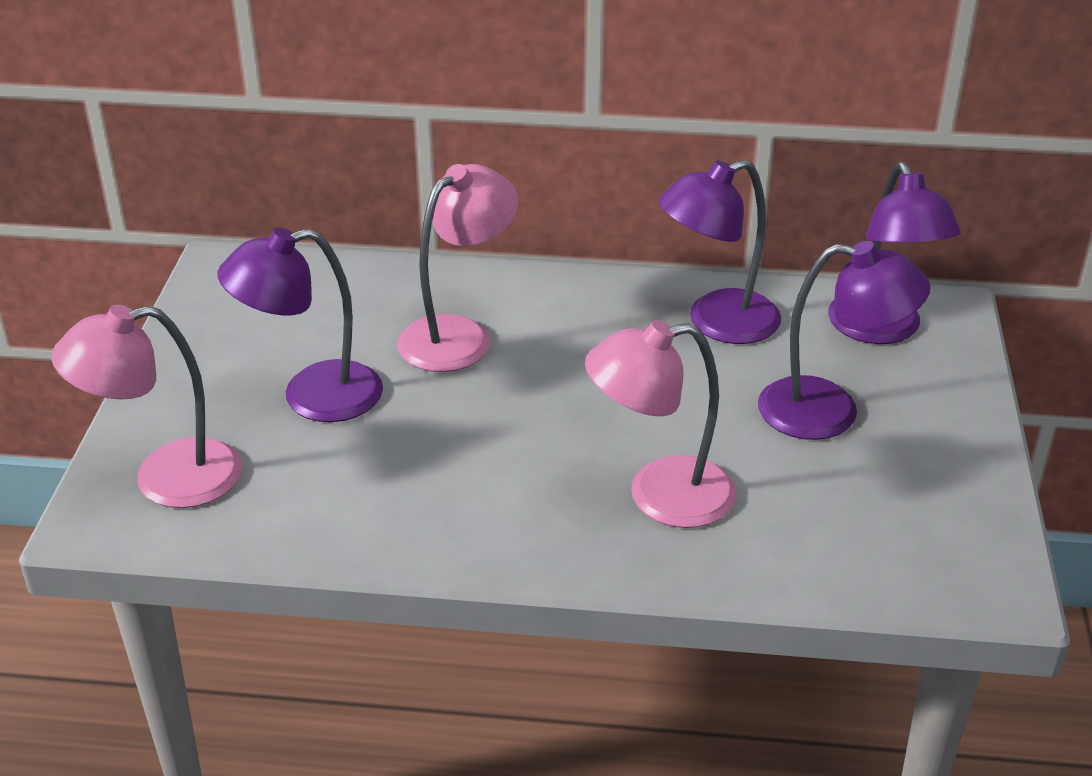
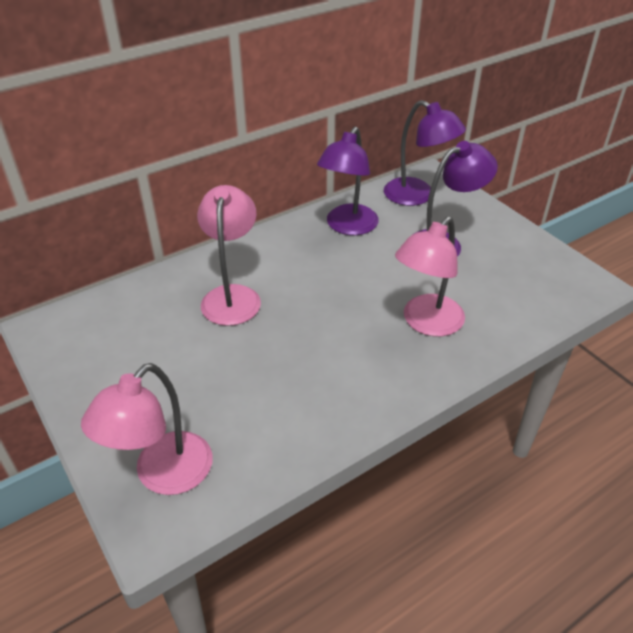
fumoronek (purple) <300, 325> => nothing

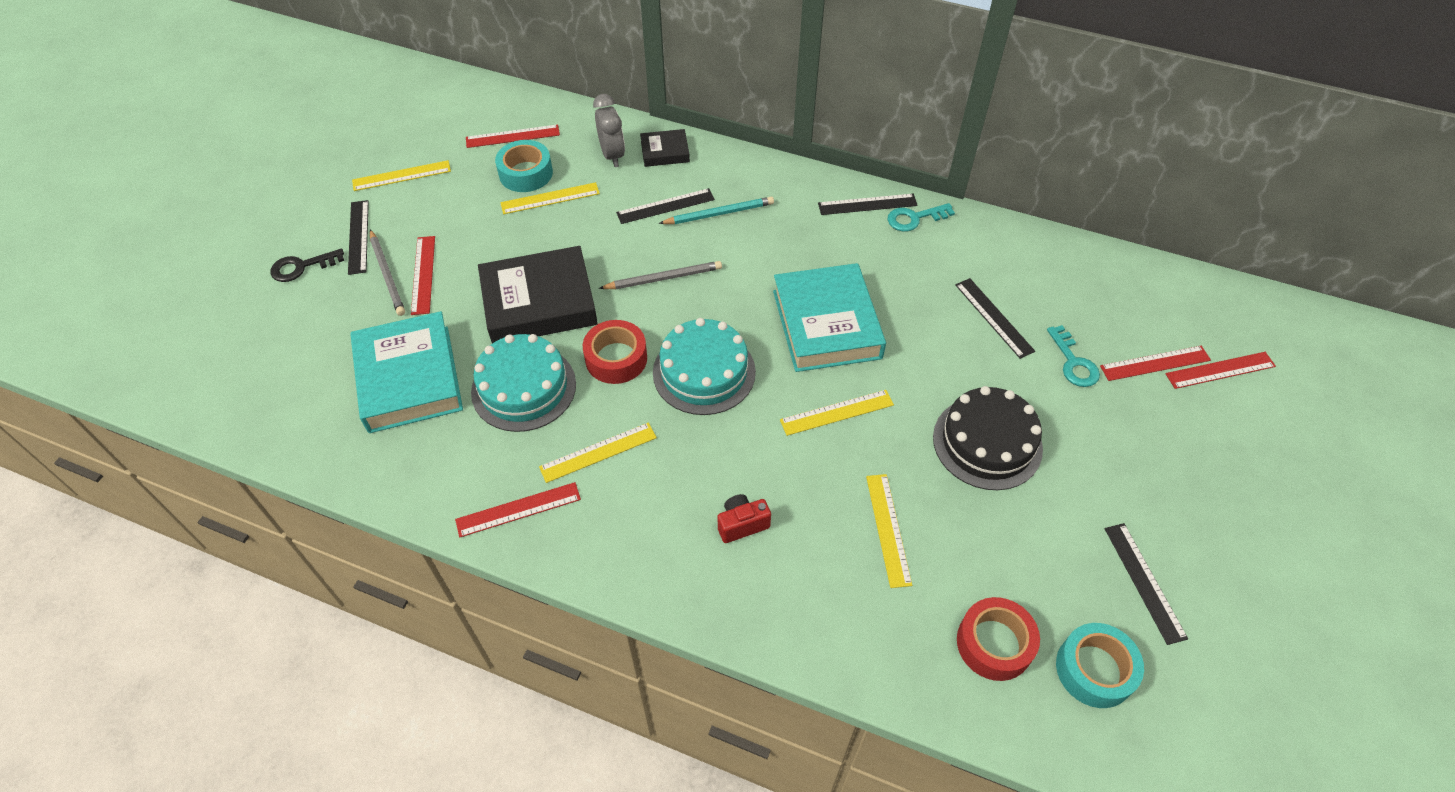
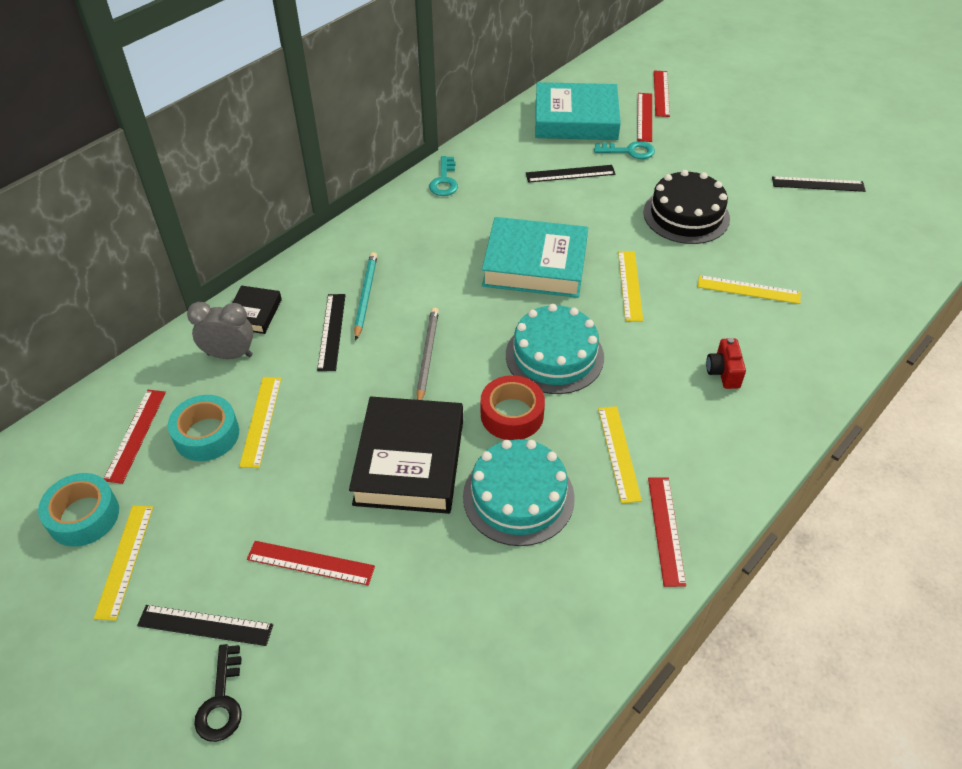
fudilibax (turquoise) <406, 372> => fudilibax (turquoise) <578, 111>, move
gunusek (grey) <387, 272> => nothing
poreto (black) <868, 204> => nothing
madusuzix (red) <998, 639> => nothing
madusuzix (turquoise) <1100, 665> => madusuzix (turquoise) <78, 510>, move

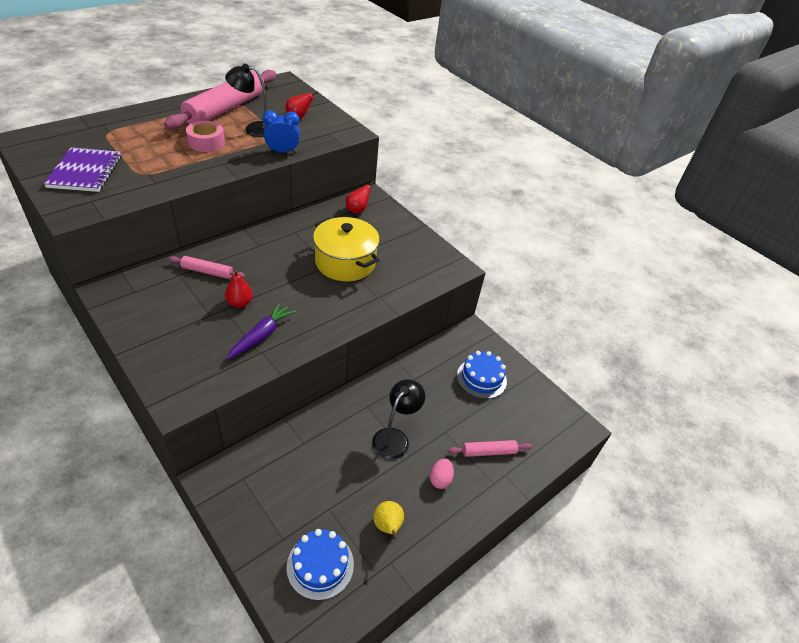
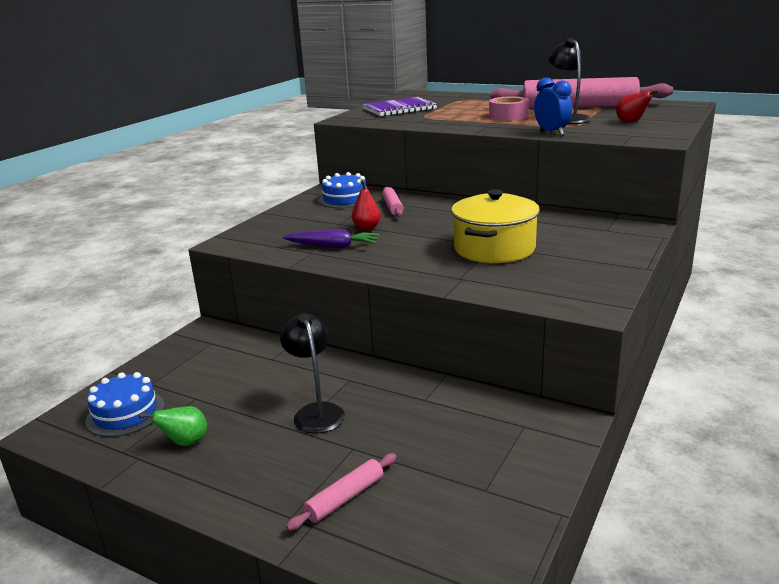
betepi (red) <360, 197> => nothing
fumoronek (black) <398, 419> => fumoronek (black) <312, 373>, 120 degrees counterclockwise
betepi (yellow) <388, 520> => betepi (green) <173, 426>
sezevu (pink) <442, 474> => nothing
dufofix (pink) <490, 448> => dufofix (pink) <341, 492>, 75 degrees clockwise
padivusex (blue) <482, 375> => padivusex (blue) <343, 190>, move

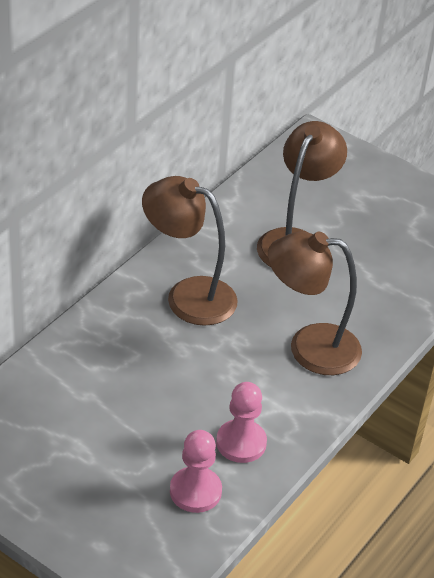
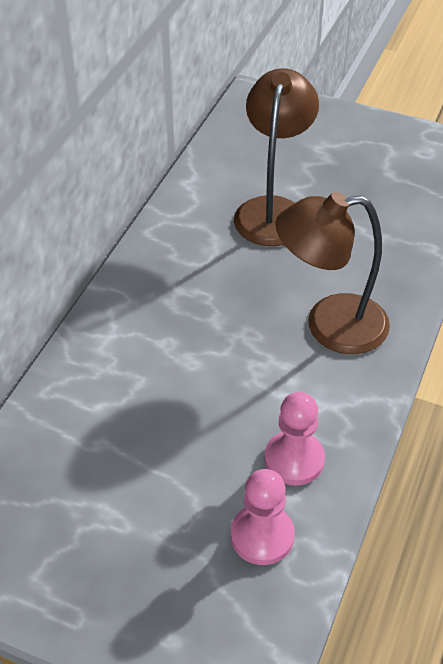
fumoronek (brown) <190, 251> => nothing

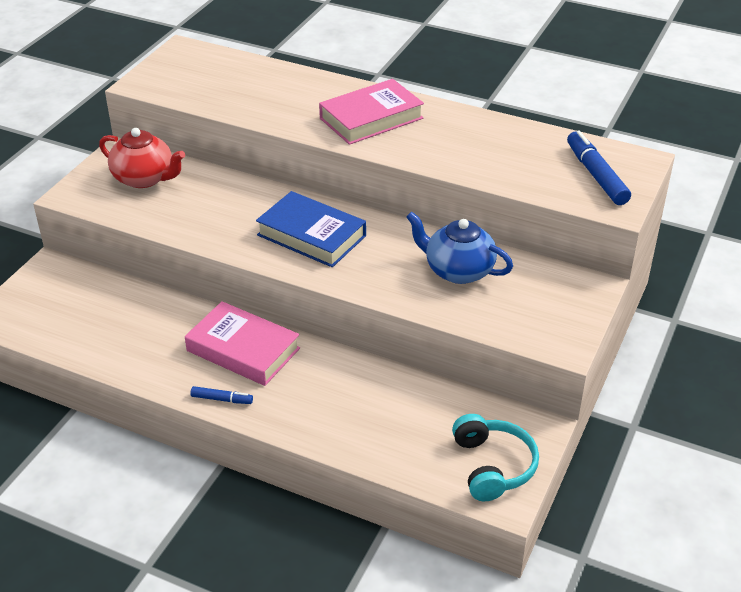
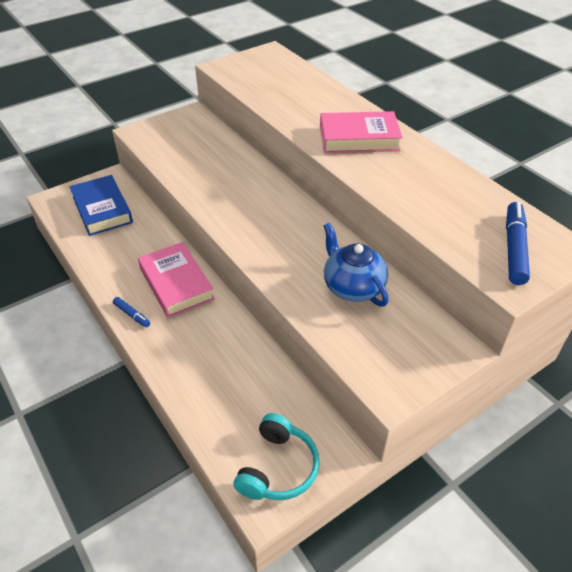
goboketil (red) <142, 158> => nothing
fudilibax (blue) <311, 229> => fudilibax (blue) <101, 205>, move

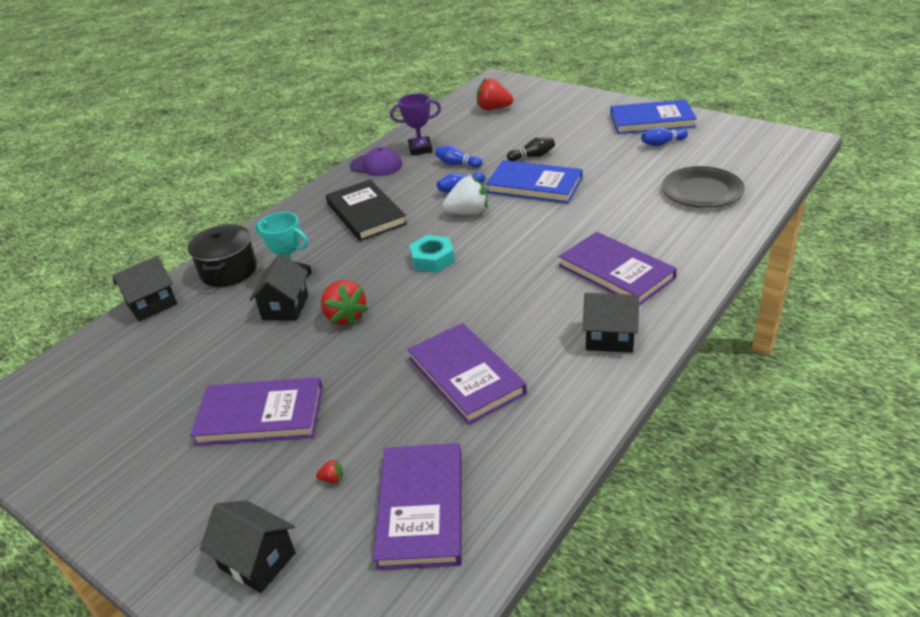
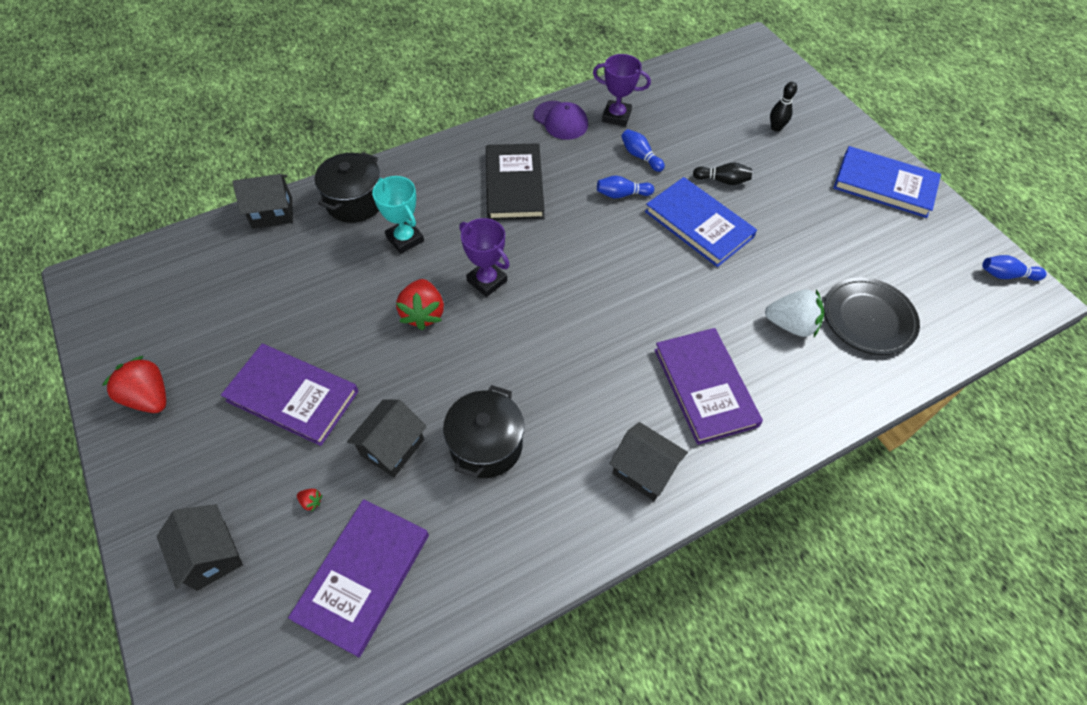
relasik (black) <278, 287> => relasik (black) <387, 438>, move
fudilibax (purple) <467, 374> => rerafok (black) <483, 431>
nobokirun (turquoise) <432, 253> => nothing
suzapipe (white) <465, 195> => suzapipe (white) <794, 313>, move
suzapipe (red) <495, 94> => suzapipe (red) <134, 384>, move
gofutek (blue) <664, 136> => gofutek (blue) <1014, 268>, move
nothing => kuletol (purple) <484, 257>
nothing => gofutek (black) <783, 107>

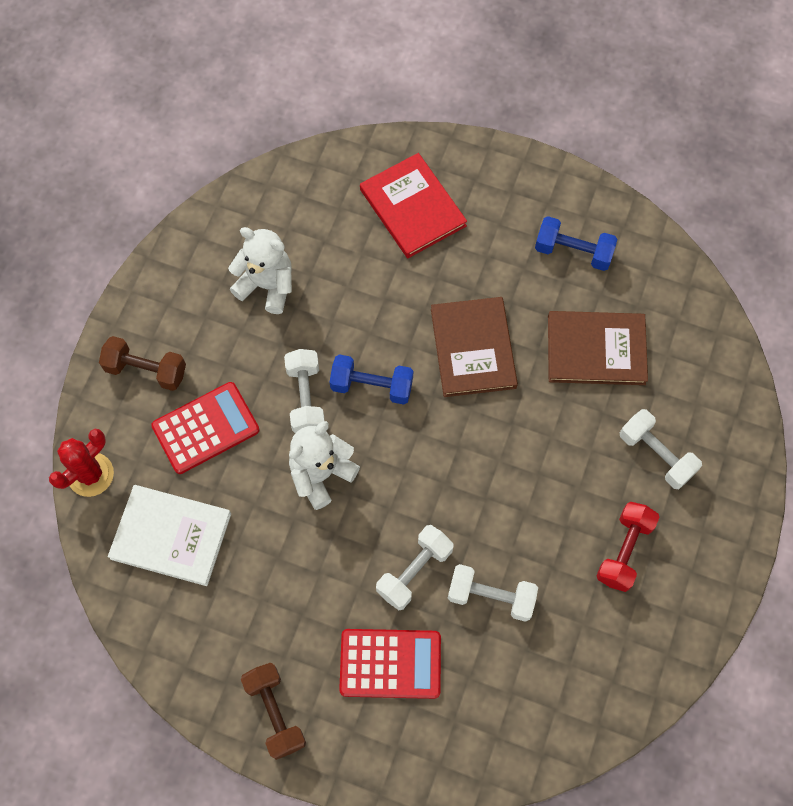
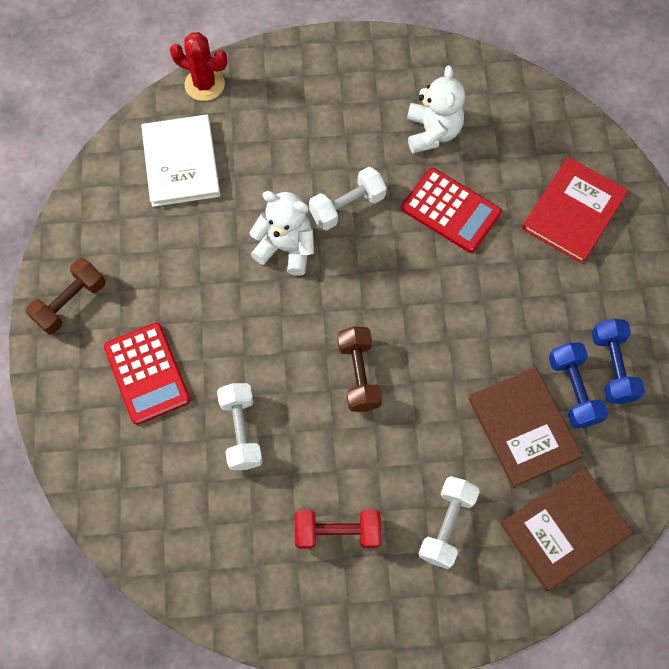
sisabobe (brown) <142, 363> => sisabobe (brown) <359, 369>, move
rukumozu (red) <205, 428> => rukumozu (red) <451, 210>, move
sisabobe (blue) <371, 379> => sisabobe (blue) <579, 385>, move
sisabobe (white) <415, 567> => nothing
fudilibax (brown) <474, 347> => fudilibax (brown) <566, 529>, move

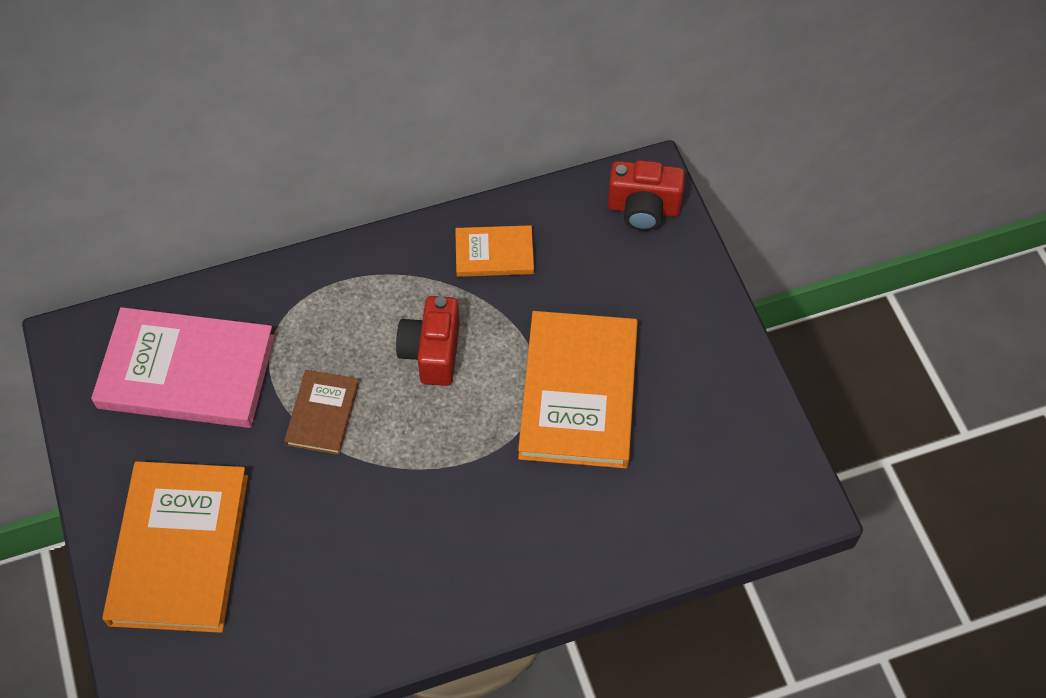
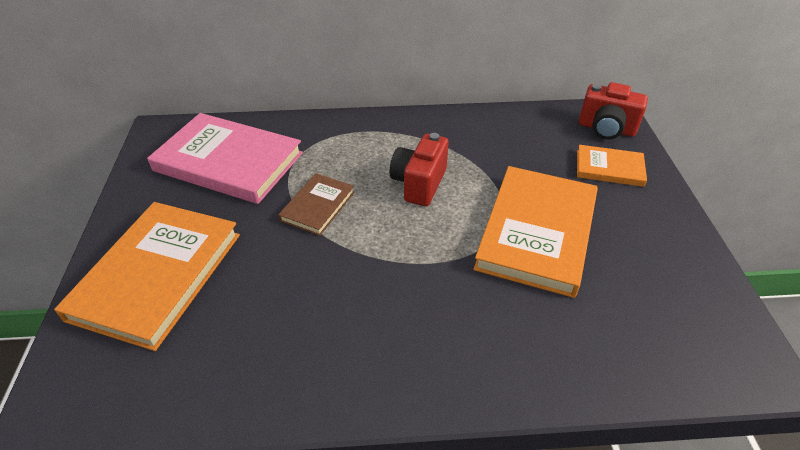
fudilibax (orange) <494, 251> => fudilibax (orange) <612, 166>, move

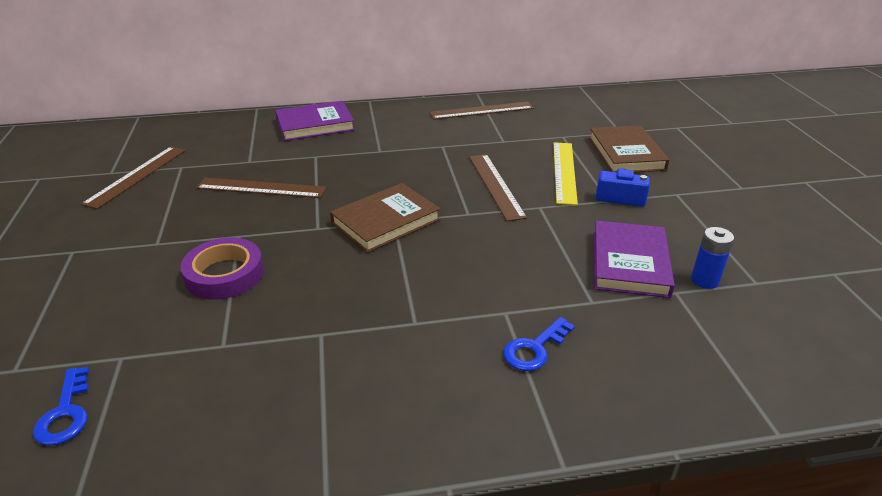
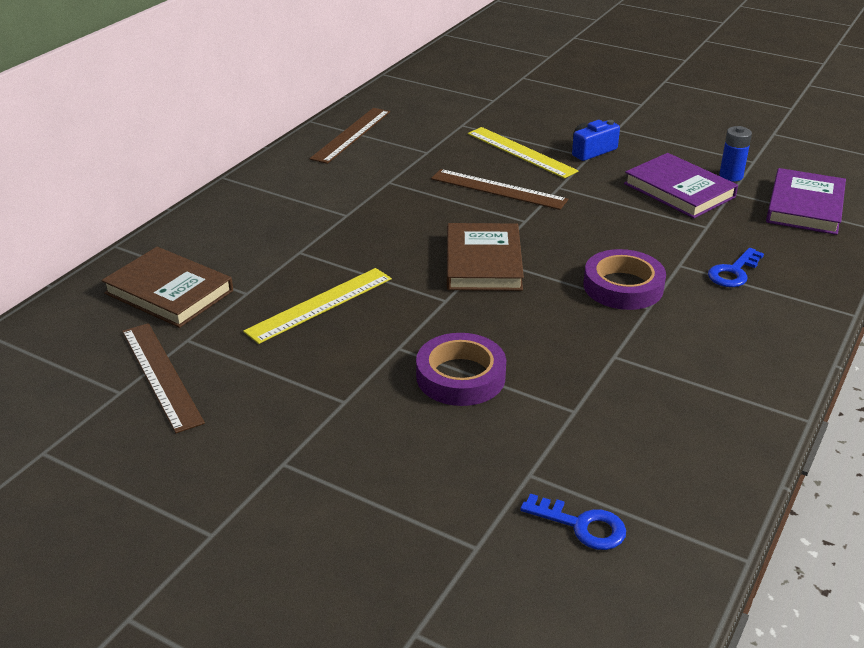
poreto (brown) <261, 188> => poreto (yellow) <317, 306>
fudilibax (purple) <315, 121> => fudilibax (purple) <806, 201>, move
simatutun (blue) <539, 344> => simatutun (blue) <736, 267>, 45 degrees clockwise
fudilibax (brown) <629, 148> => fudilibax (brown) <167, 287>, move
nothing => madusuzix (purple) <625, 279>

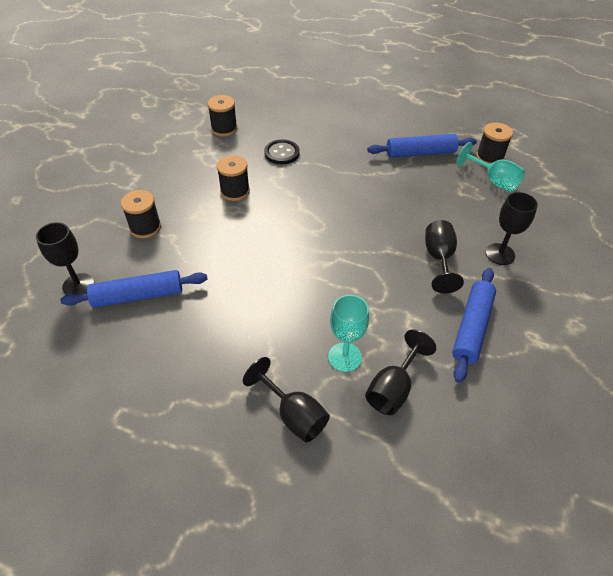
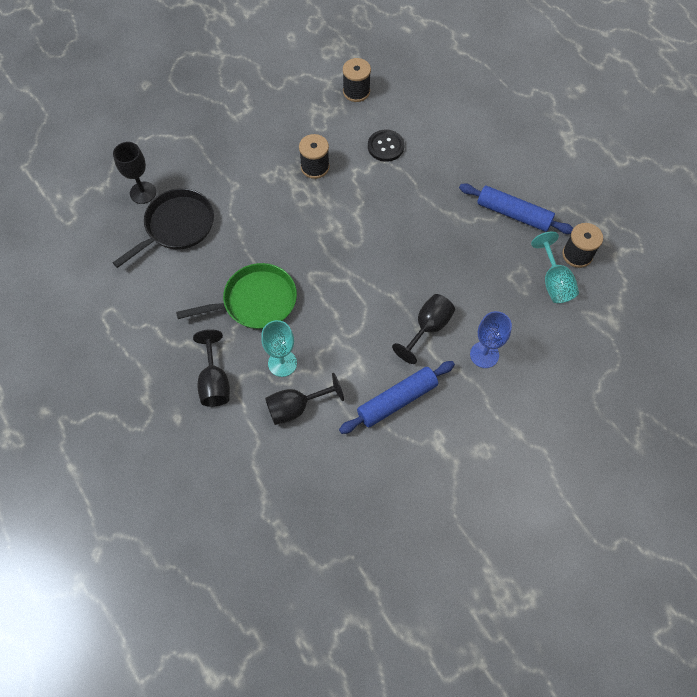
dufofix (blue) <134, 289> => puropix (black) <163, 228>
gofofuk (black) <141, 214> => nothing
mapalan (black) <512, 228> => mapalan (blue) <491, 339>
nothing => puropix (green) <236, 296>

